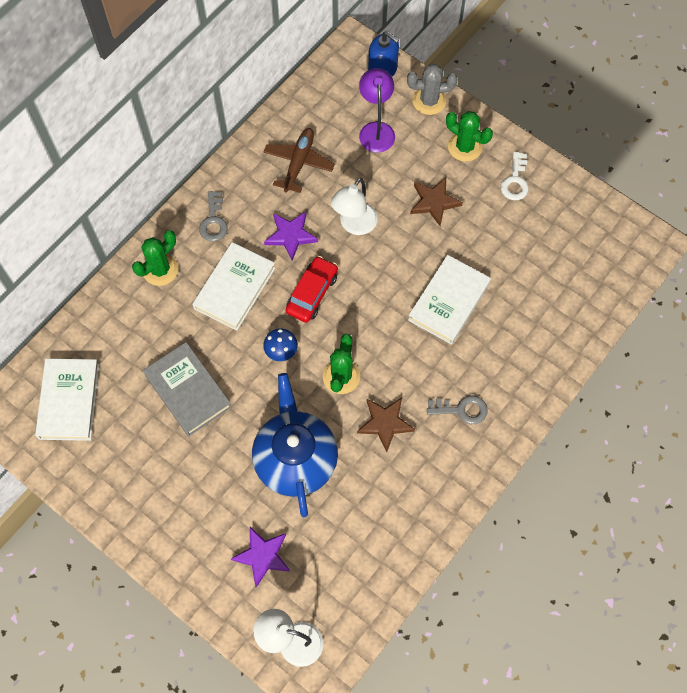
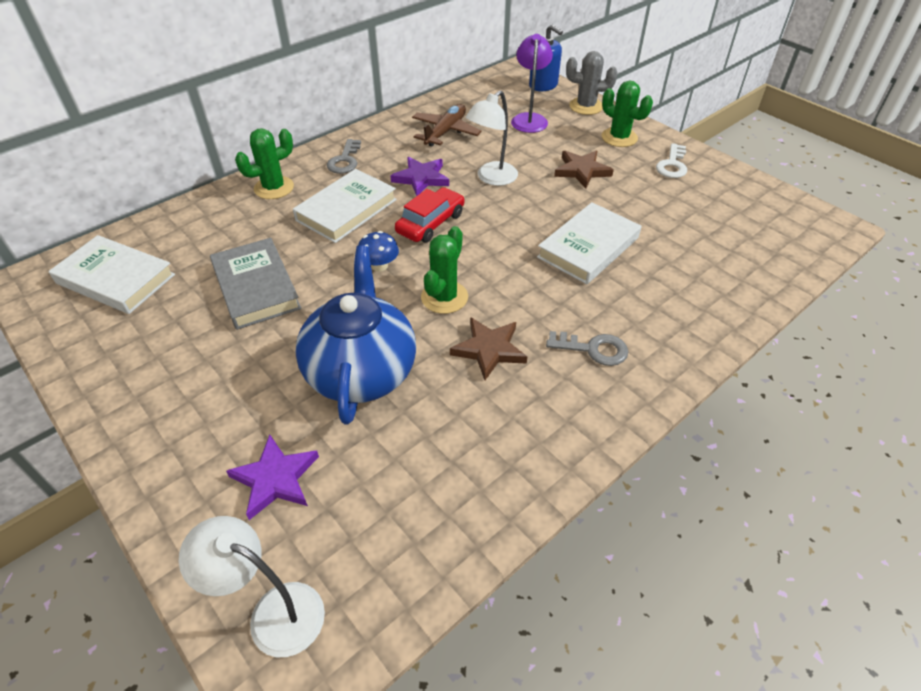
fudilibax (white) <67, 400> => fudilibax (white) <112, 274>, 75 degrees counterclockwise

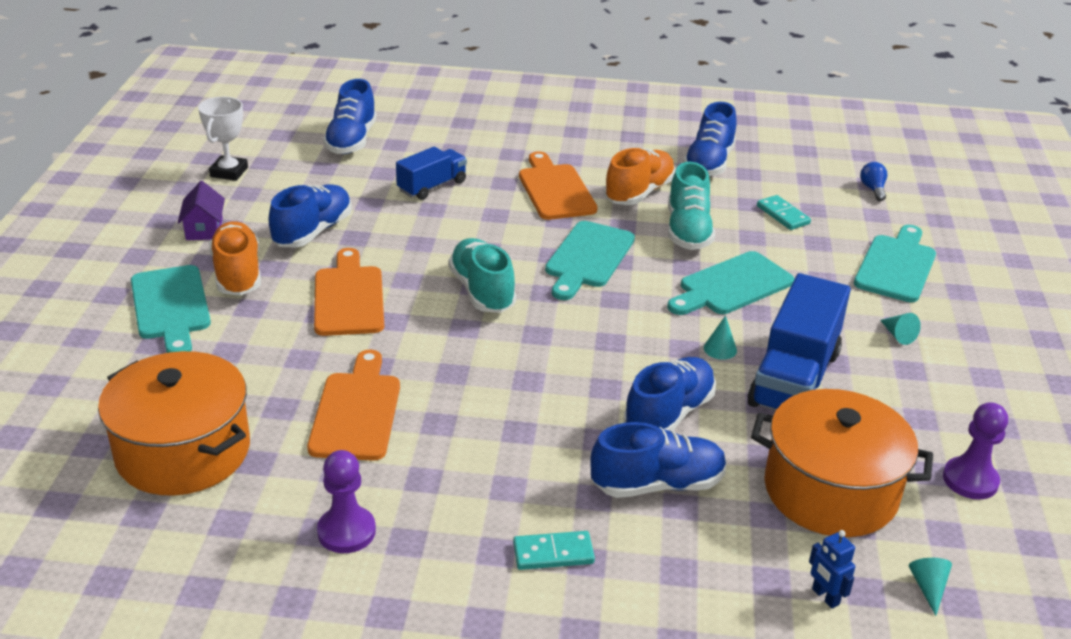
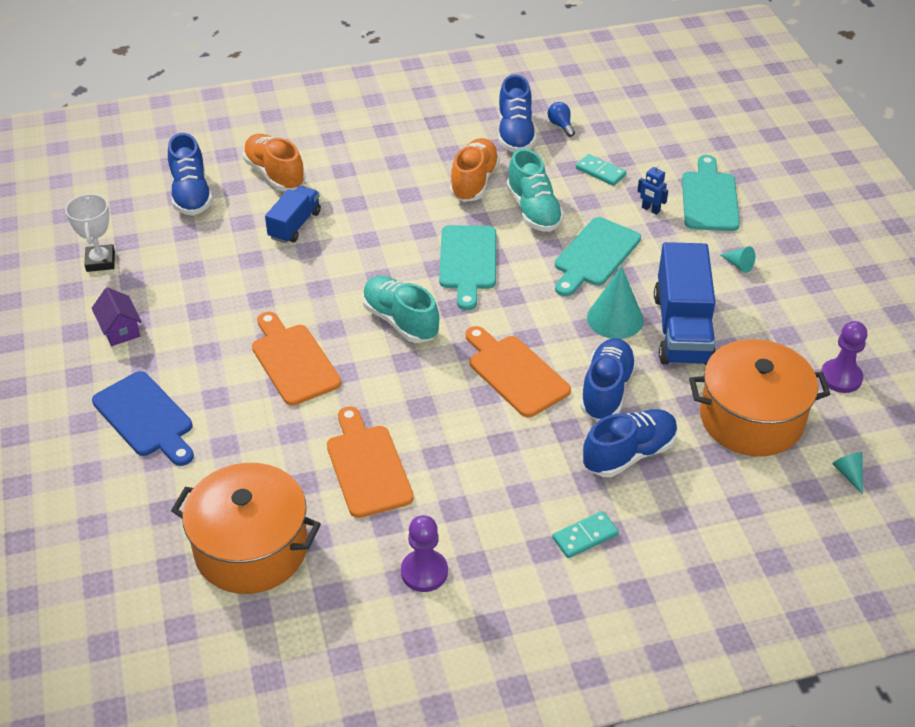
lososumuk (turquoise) <171, 309> => lososumuk (blue) <143, 418>
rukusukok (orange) <235, 258> => rukusukok (orange) <274, 162>, move
rukusukok (blue) <310, 216> => nothing
lososumuk (orange) <558, 185> => lososumuk (orange) <518, 371>, move
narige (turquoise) <720, 337> => narige (turquoise) <615, 302>, x2.04
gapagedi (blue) <832, 569> => gapagedi (blue) <652, 189>, move
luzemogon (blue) <873, 181> => luzemogon (blue) <561, 119>, move

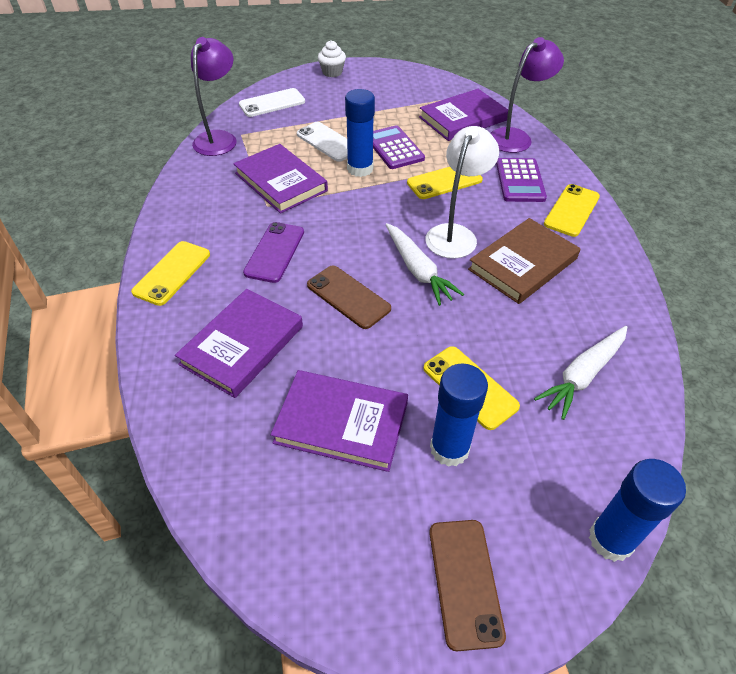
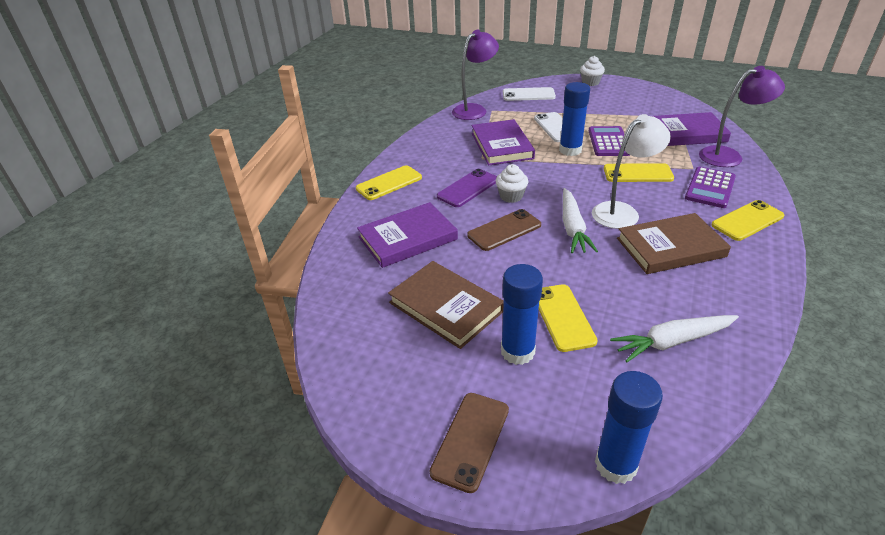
fudilibax (purple) <339, 421> => fudilibax (brown) <446, 305>
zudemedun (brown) <349, 297> => zudemedun (brown) <504, 230>, 75 degrees clockwise
nothing => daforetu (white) <512, 183>

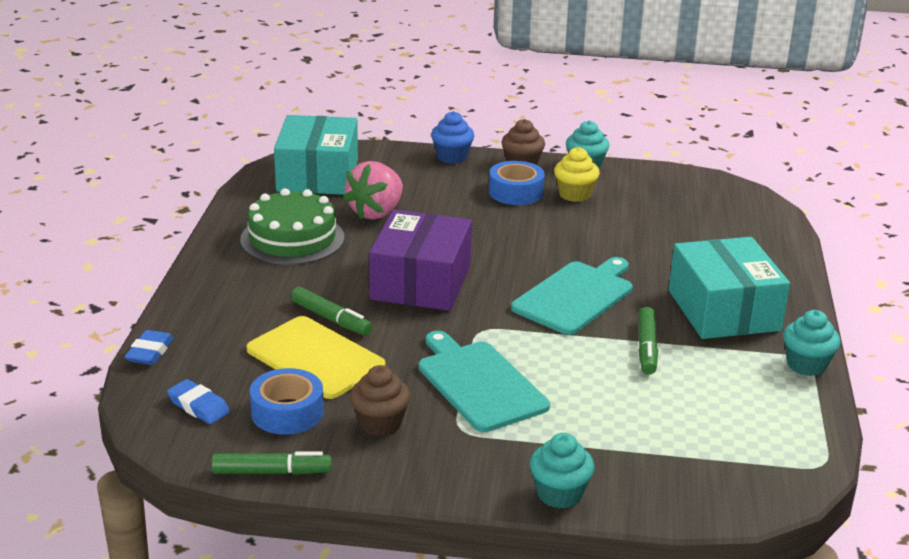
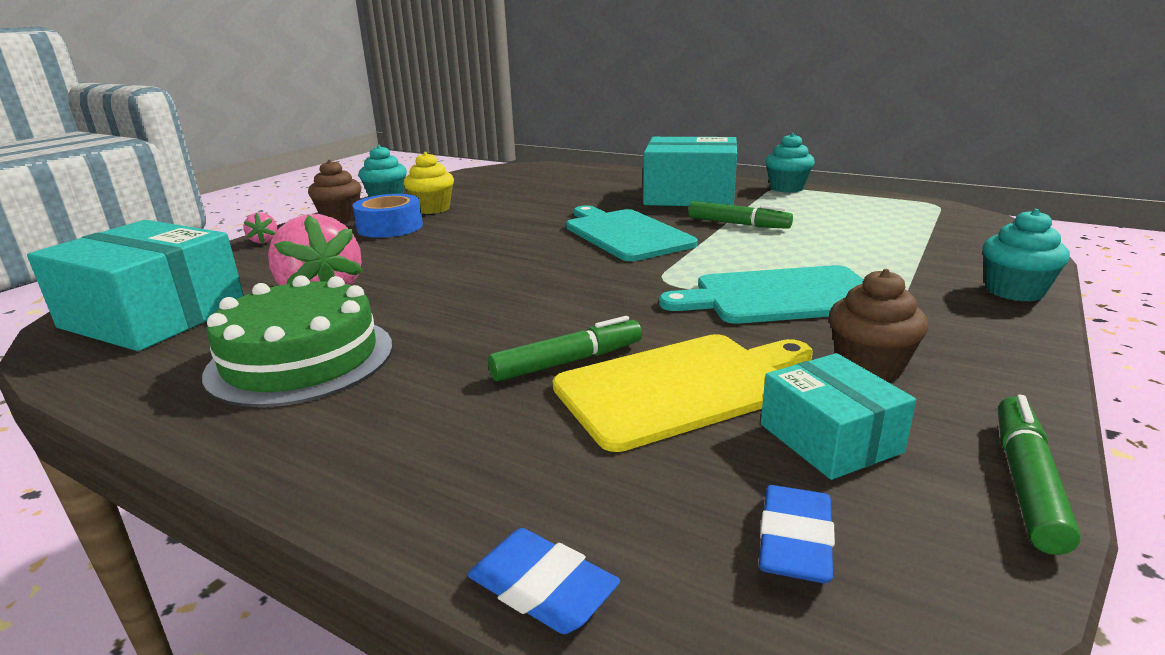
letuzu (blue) <198, 401> => letuzu (blue) <797, 534>, 45 degrees counterclockwise
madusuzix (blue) <287, 401> => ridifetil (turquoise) <838, 416>
ridifetil (purple) <420, 260> => nothing
daforetu (blue) <452, 137> => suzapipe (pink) <260, 227>

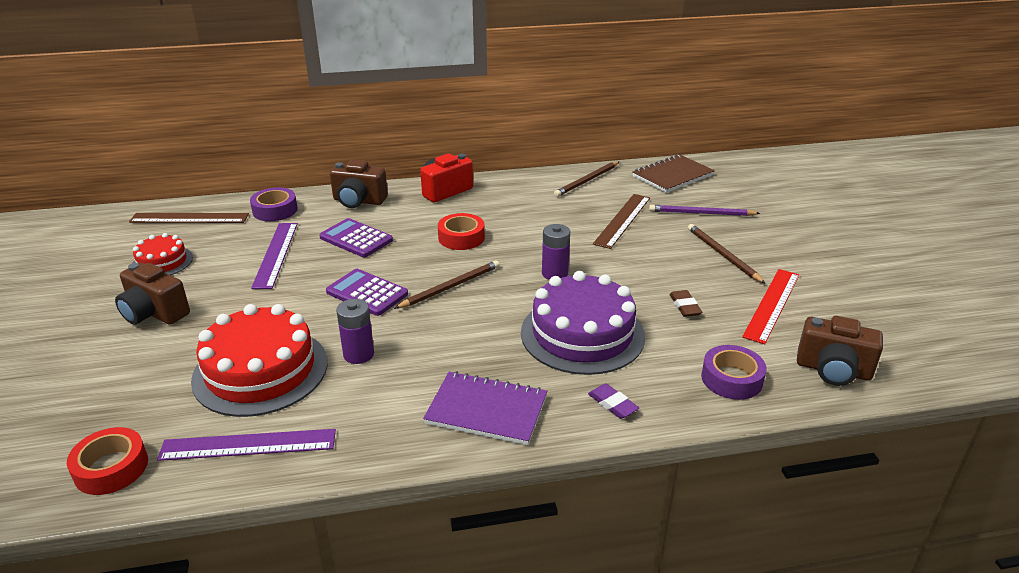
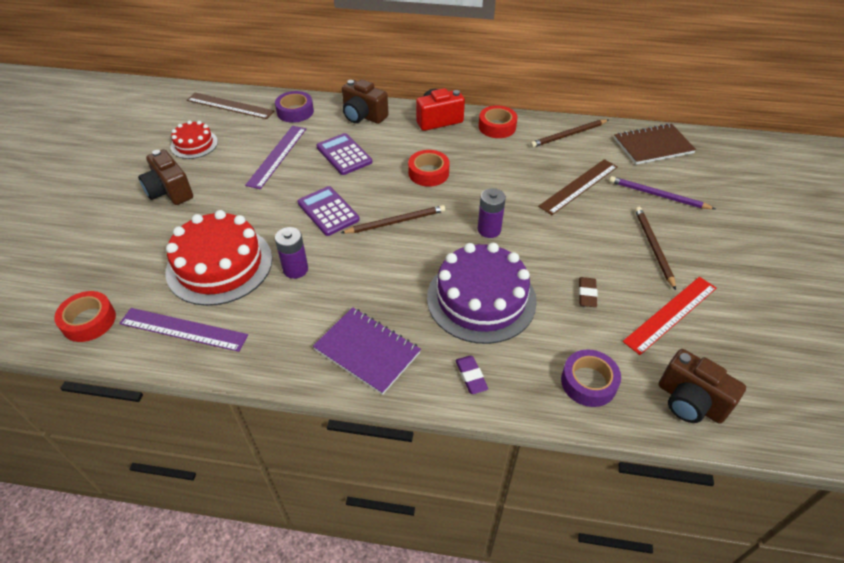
nothing => madusuzix (red) <498, 122>

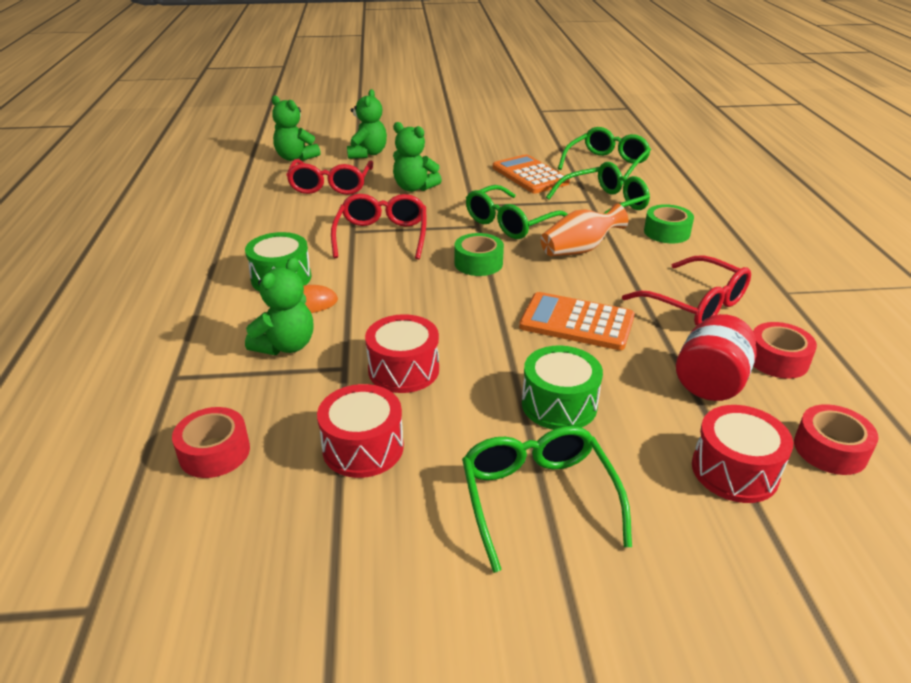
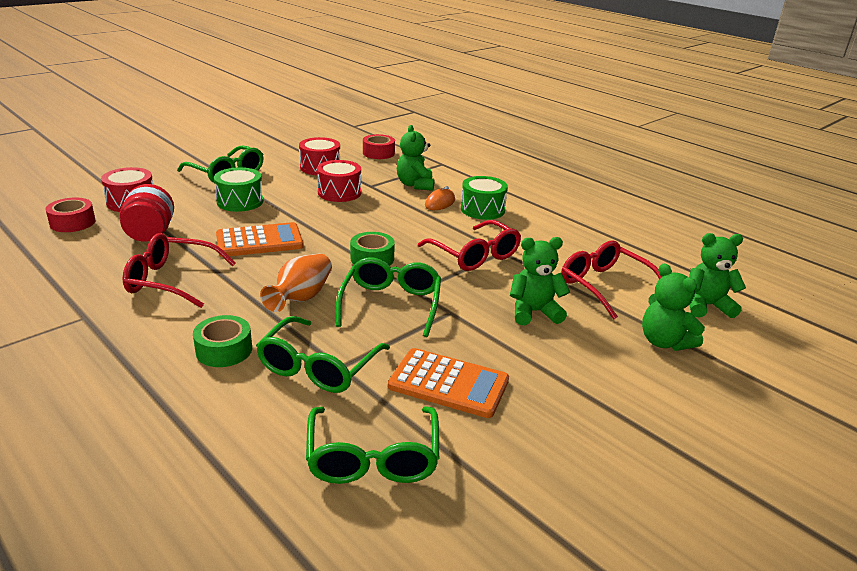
madusuzix (red) <785, 350> => nothing

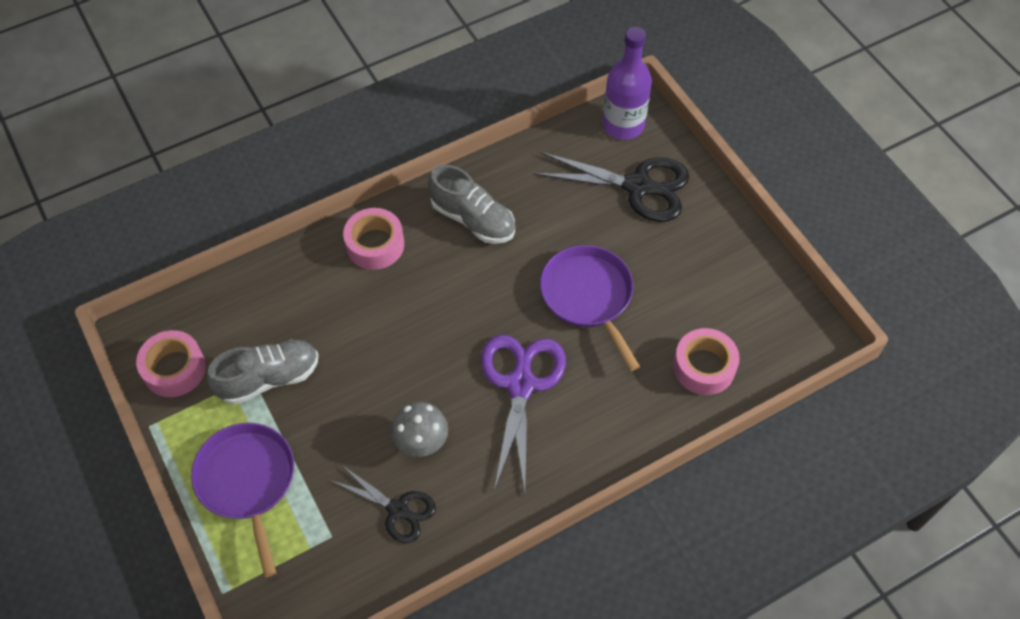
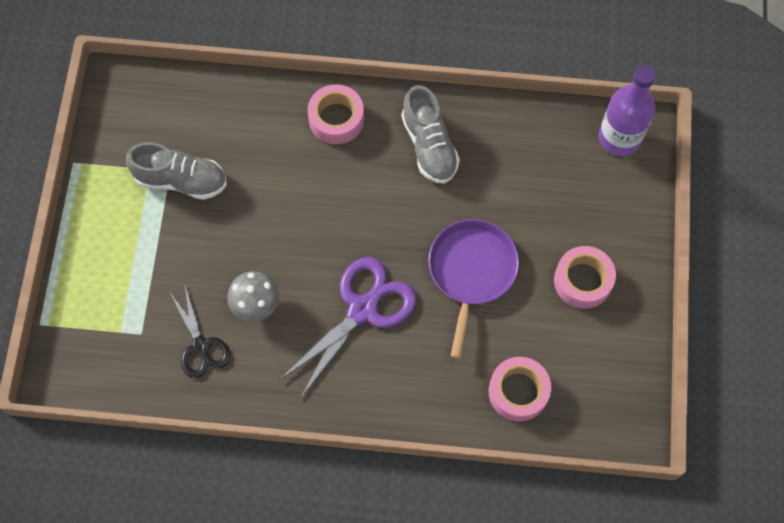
madusuzix (pink) <171, 363> => madusuzix (pink) <585, 277>, move
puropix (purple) <242, 500> => nothing
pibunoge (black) <611, 186> => nothing

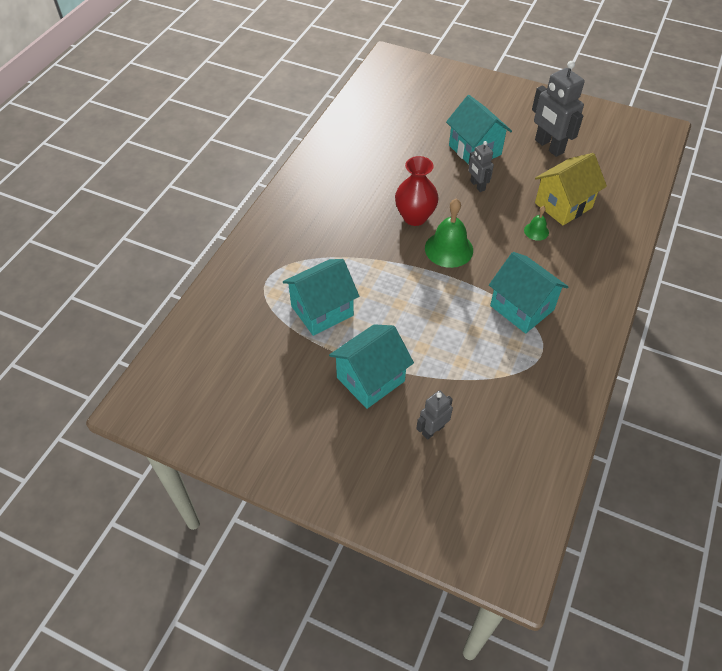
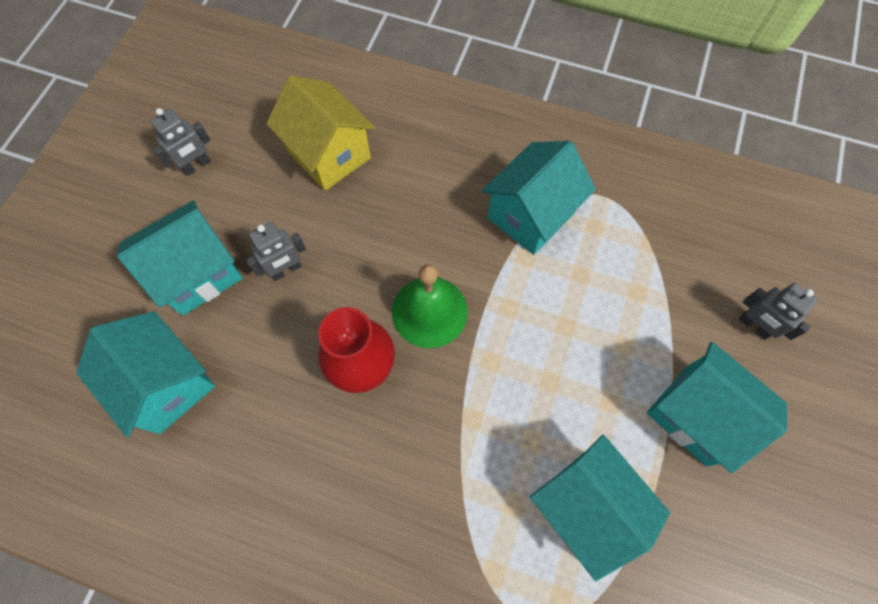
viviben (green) <536, 223> => nothing
gapagedi (grey) <558, 109> => gapagedi (grey) <181, 142>, x0.55
nothing => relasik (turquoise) <145, 374>

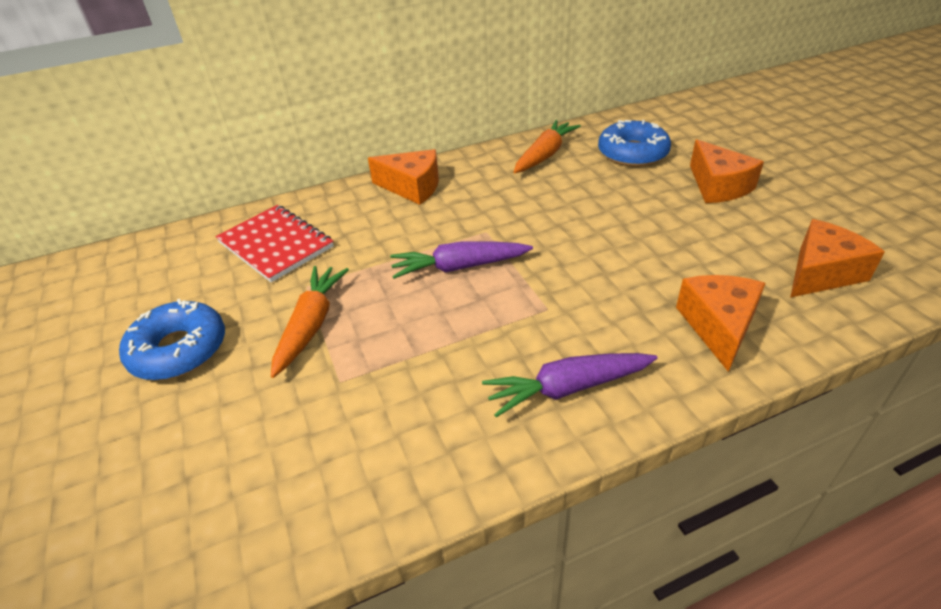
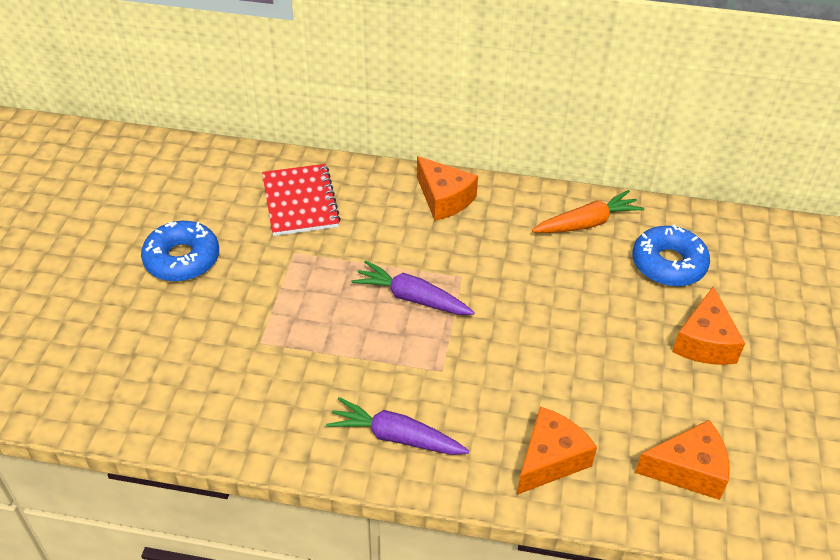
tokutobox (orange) <310, 322> => nothing

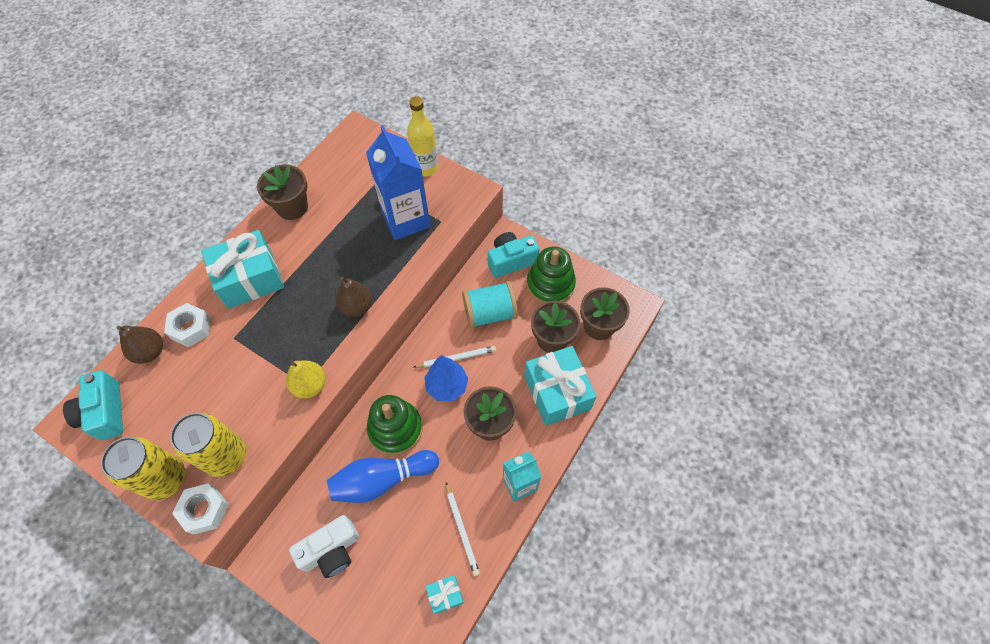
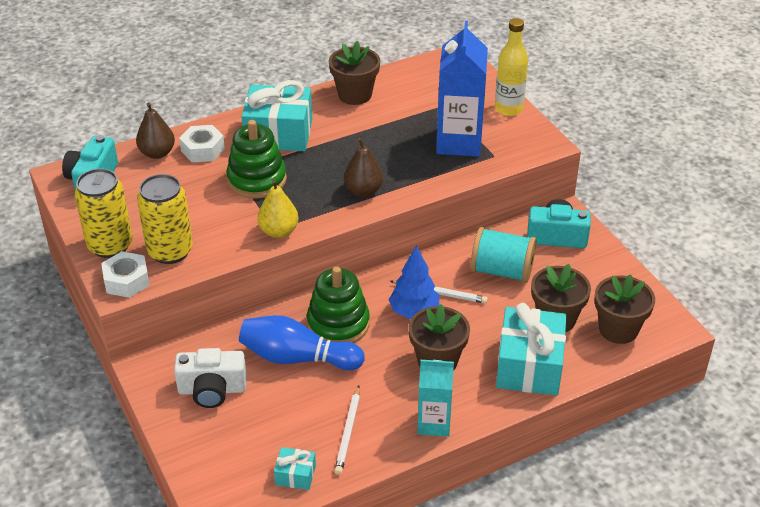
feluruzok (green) <551, 275> => feluruzok (green) <256, 159>, move

